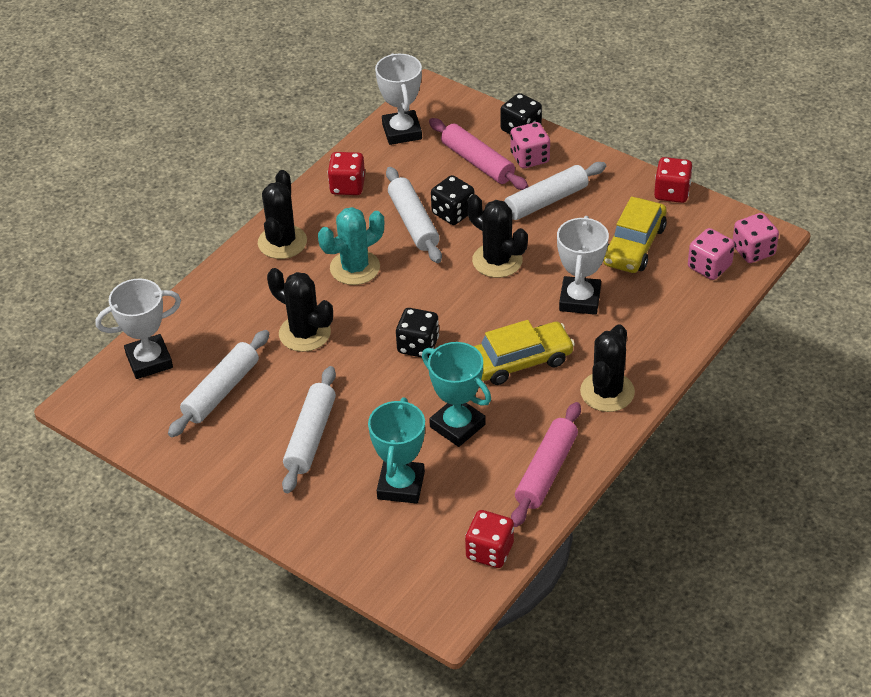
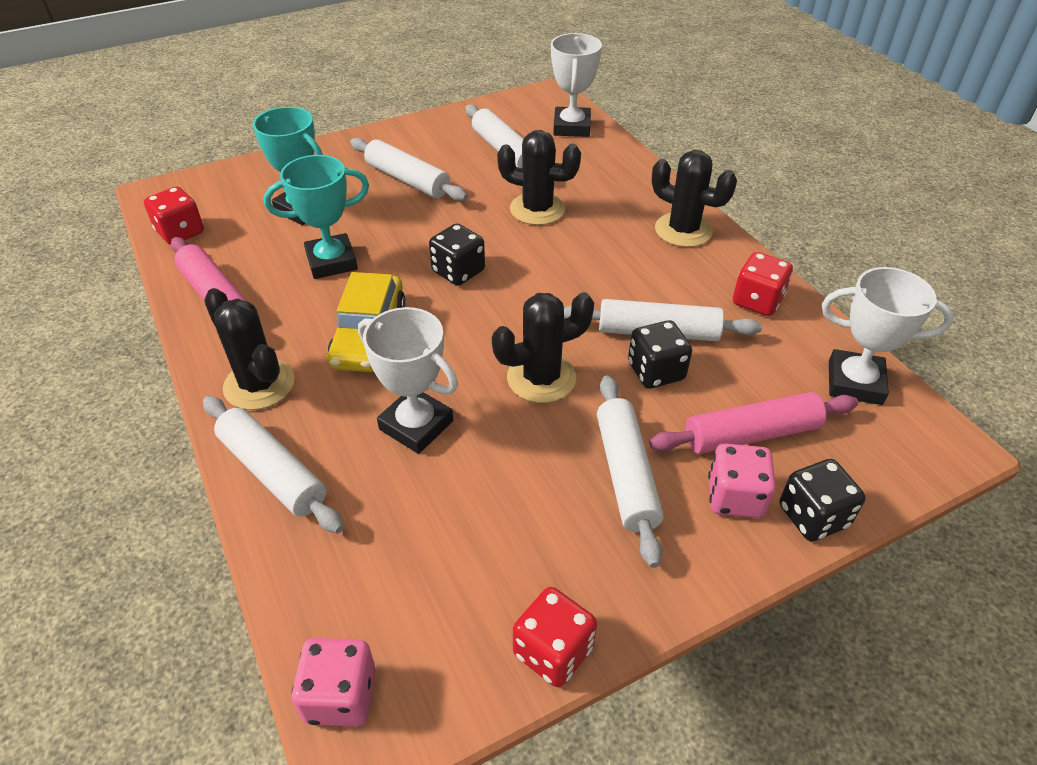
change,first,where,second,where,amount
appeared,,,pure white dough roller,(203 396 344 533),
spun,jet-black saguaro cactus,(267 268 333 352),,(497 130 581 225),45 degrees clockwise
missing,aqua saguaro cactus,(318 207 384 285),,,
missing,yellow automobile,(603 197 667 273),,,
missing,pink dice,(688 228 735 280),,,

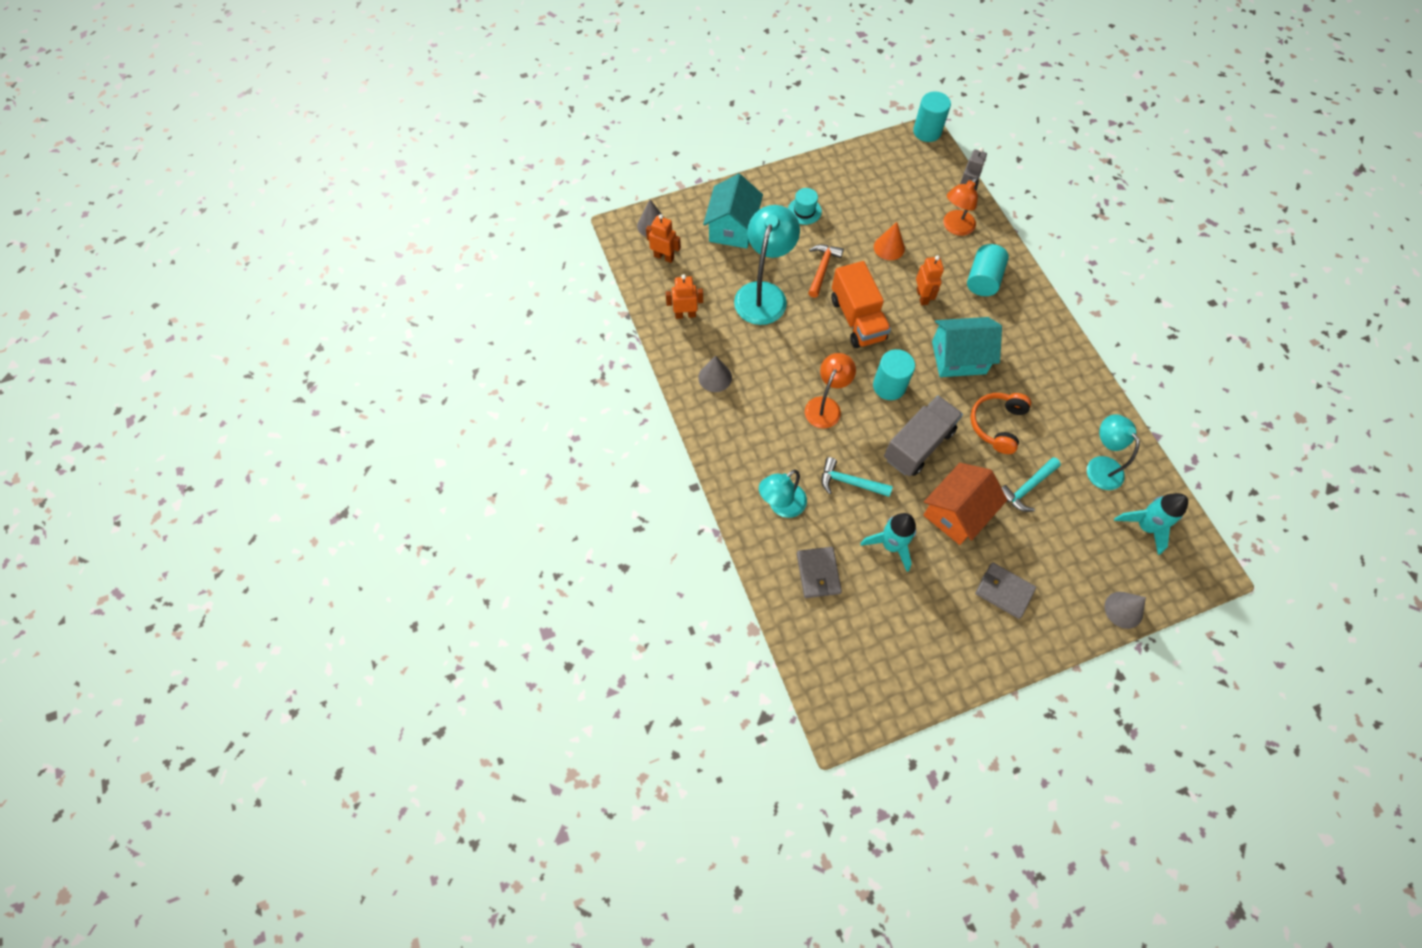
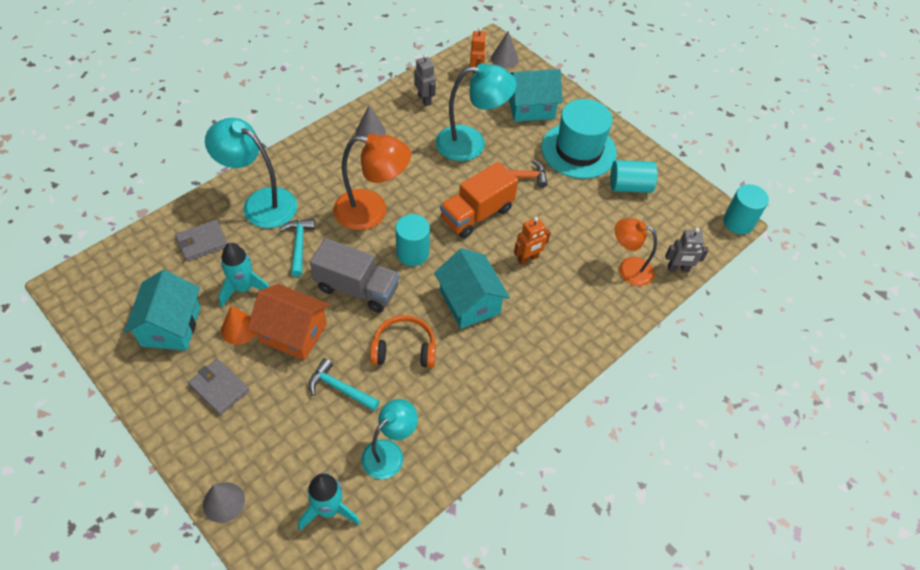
change,first,where,second,where,amount
appeared,,,aqua cottage,(124 270 200 351),
spun,gray billfold,(975 562 1036 619),,(188 359 249 415),60 degrees counterclockwise
size,aqua lamp,(759 469 807 518),,(205 118 297 228),x1.54
relocated,bright orange cone,(874 222 905 260),,(221 305 256 345),
size,bright orange lamp,(805 353 856 428),,(333 133 411 230),x1.54
colour,bright orange robot figure,(666 274 703 319),gray robot figure,(414 54 436 106),
size,aqua tall hat,(788 188 822 225),,(541 99 617 179),x2.24
relocated,aqua cylinder,(967 244 1009 296),,(610 160 658 193),

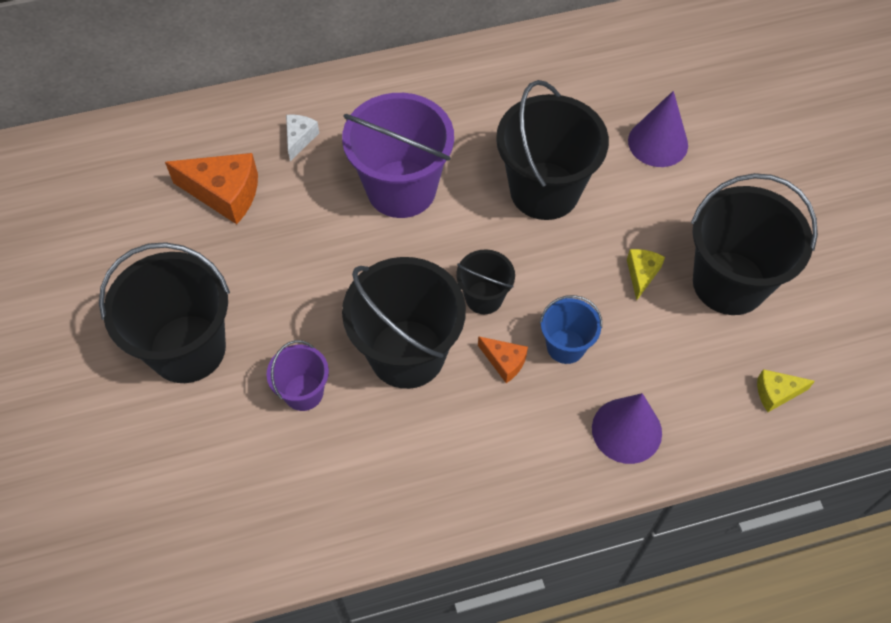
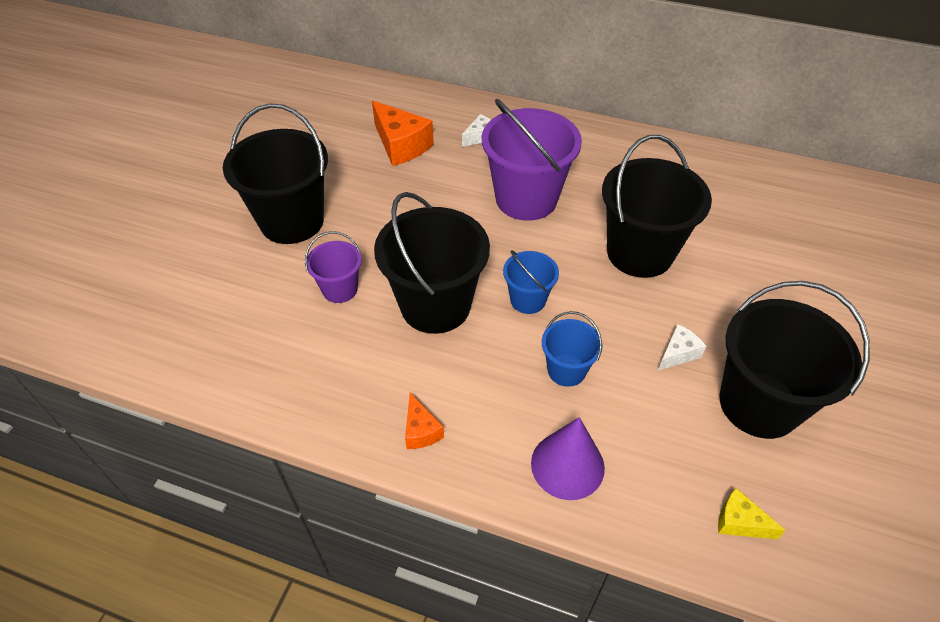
change,first,where,second,where,amount
relocated,bright orange piece of cheese,(478 336 528 383),,(405 393 444 449),
colour,jet-black bucket,(456 250 515 314),blue bucket,(503 250 559 314),
colour,yellow piece of cheese,(627 249 665 300),pure white piece of cheese,(658 324 706 371),
missing,royal purple cone,(628 91 688 167),,,

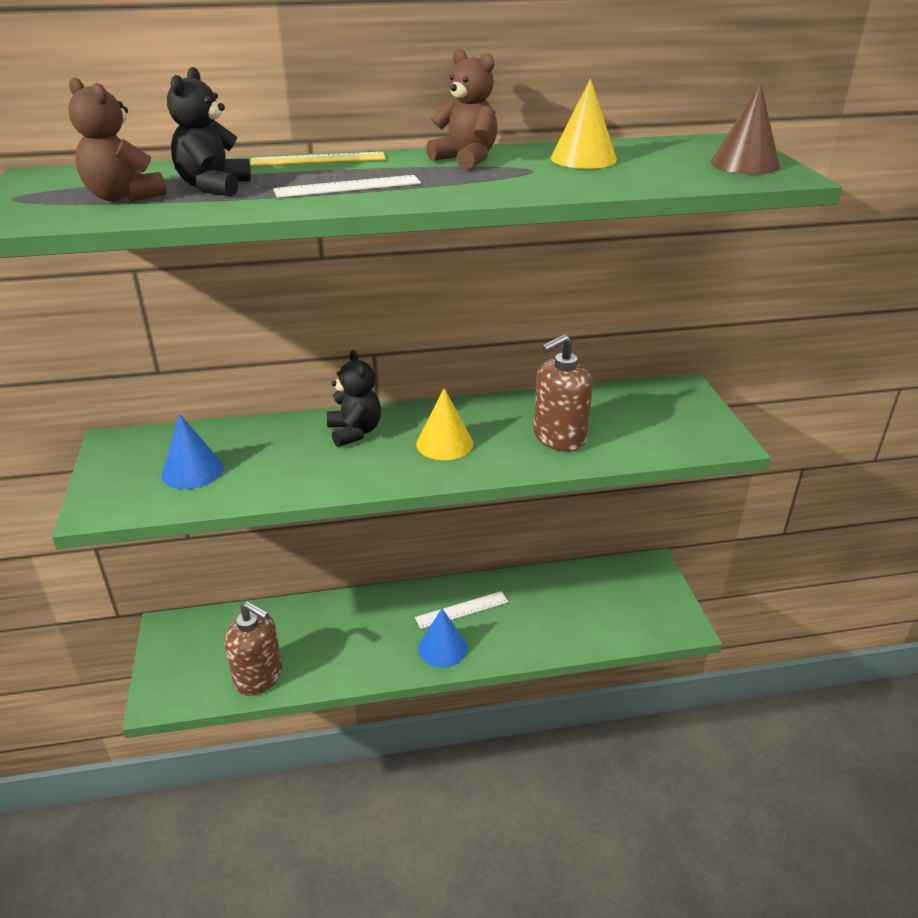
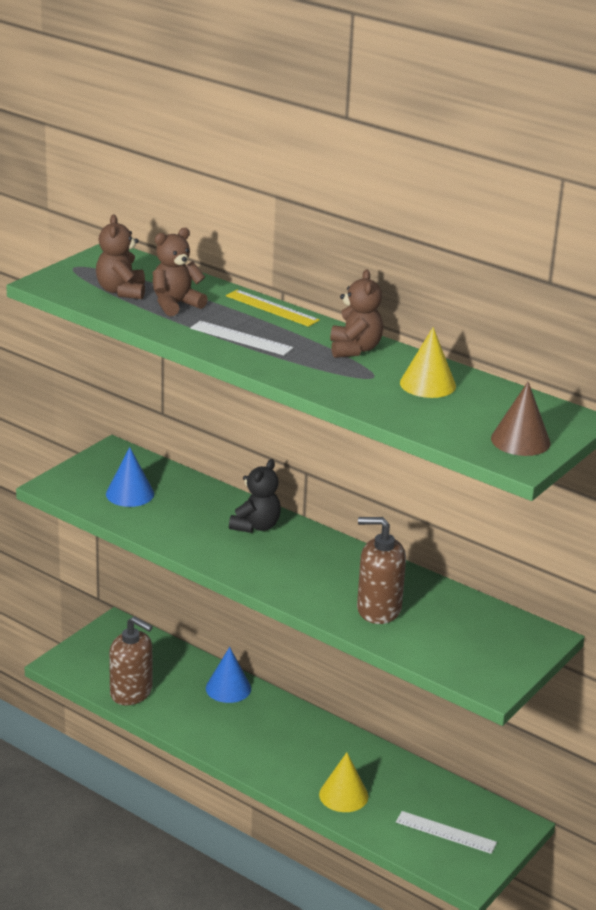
change,first,where,second,where,amount
spun,dark brown soap pump,(224 601 282 696),,(109 616 153 705),45 degrees counterclockwise
colour,jet-black teddy bear,(167 67 251 196),dark brown teddy bear,(152 228 208 316),
relocated,blue cone,(418 609 467 668),,(206 647 251 703),
relocated,yellow cone,(416 388 473 460),,(319 752 368 812),
relocated,pure white measuring stick,(415 591 508 629),,(396 811 497 854),

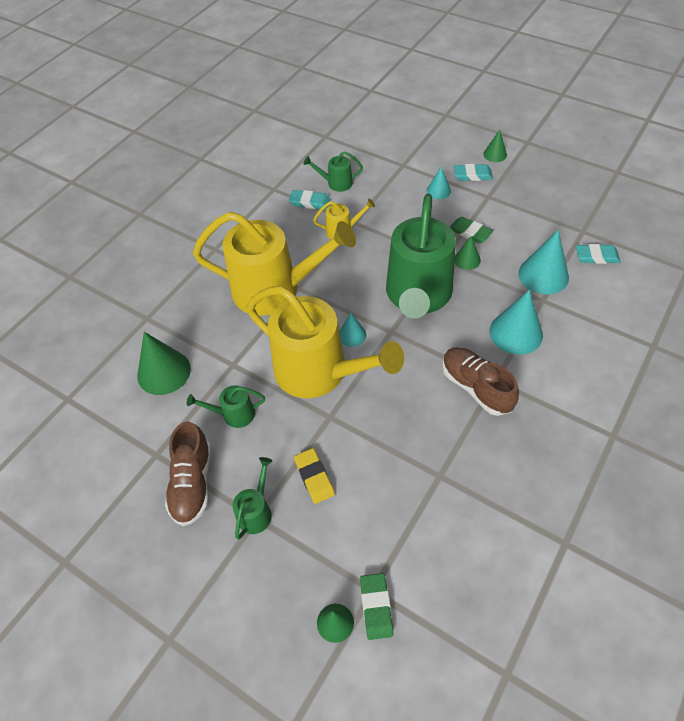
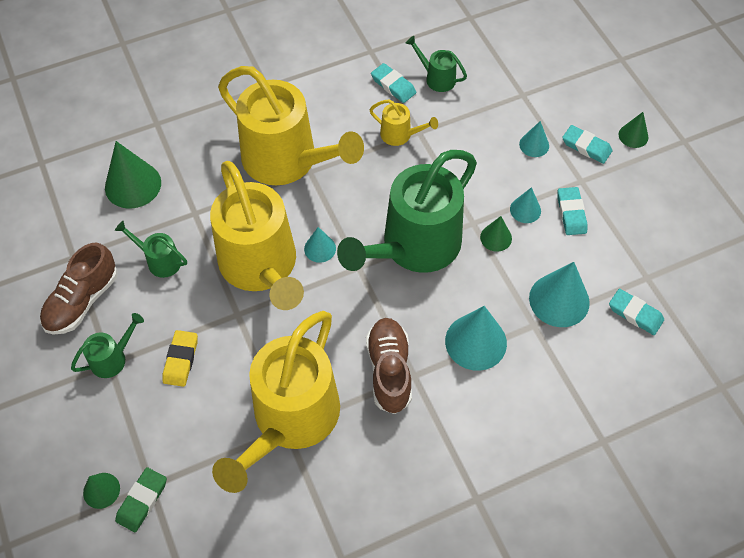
change,first,where,second,where,amount
appeared,,,yellow watering can,(212 311 340 493),
exchanged,green gum eraser,(450 217 493 243),aqua cone,(510 187 541 223),
appeared,,,aqua gum eraser,(557 187 588 235),

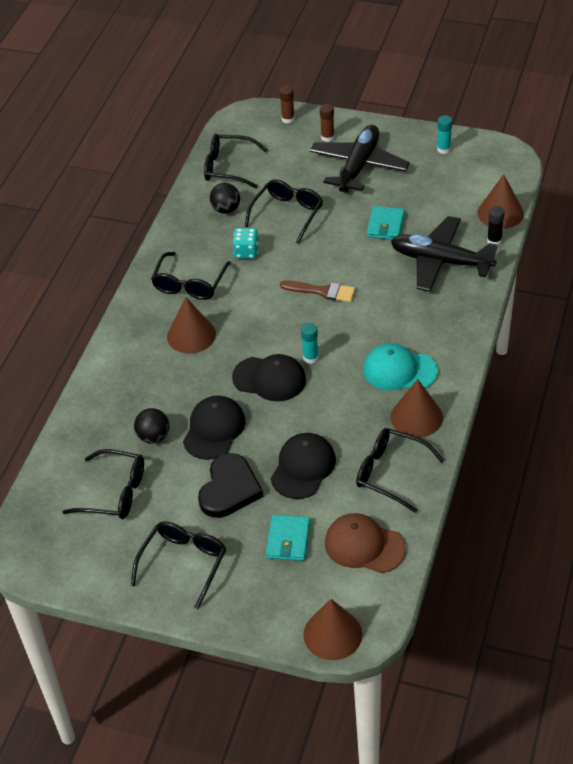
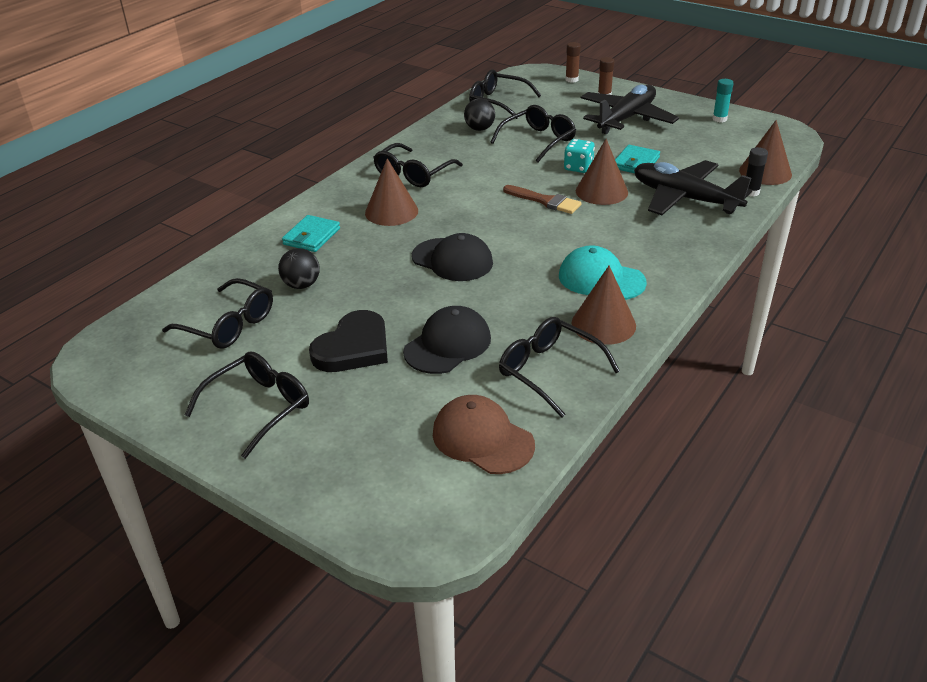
change,first,where,second,where,amount
relocated,aqua billfold,(266 515 310 561),,(282 215 340 252),
relocated,aqua dice,(232 228 259 259),,(564 139 595 173),
relocated,dark brown cone,(303 599 362 660),,(576 139 628 205),
missing,jet-black baseball cap,(183 396 245 460),,,
missing,aqua stick of glue,(301 323 319 364),,,

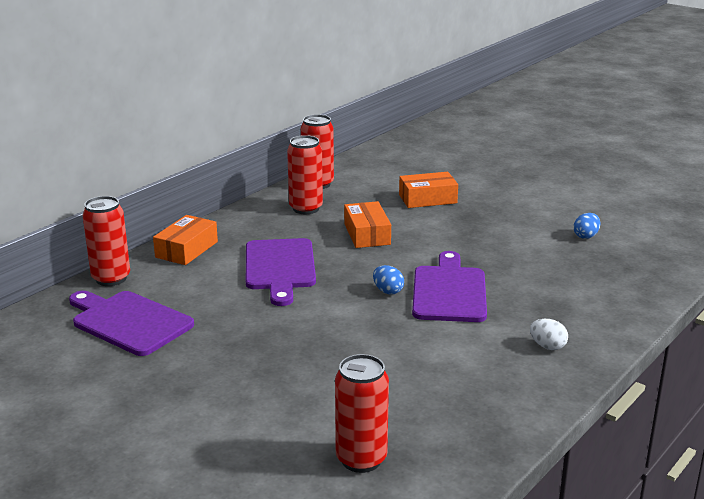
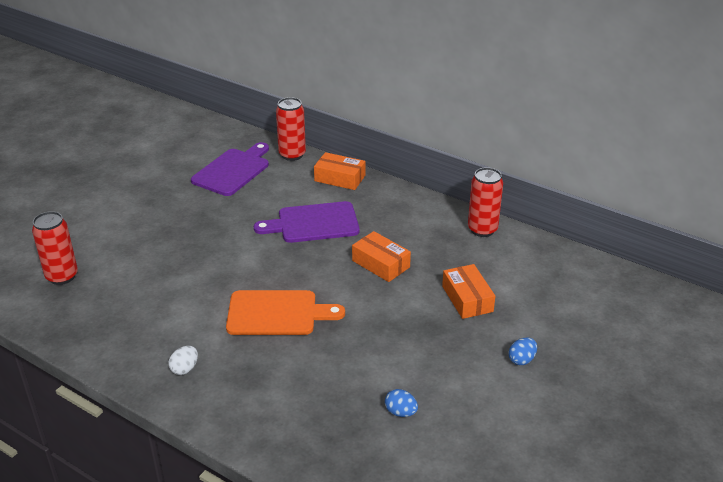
change,first,where,second,where,amount
colour,royal purple chopping board,(412 251 487 322),bright orange chopping board,(226 290 345 335),
spun,bright orange package,(344 201 391 248),,(352 231 411 282),60 degrees clockwise
relocated,blue egg,(373 265 404 294),,(509 337 537 365),
missing,red can,(287 135 323 214),,,

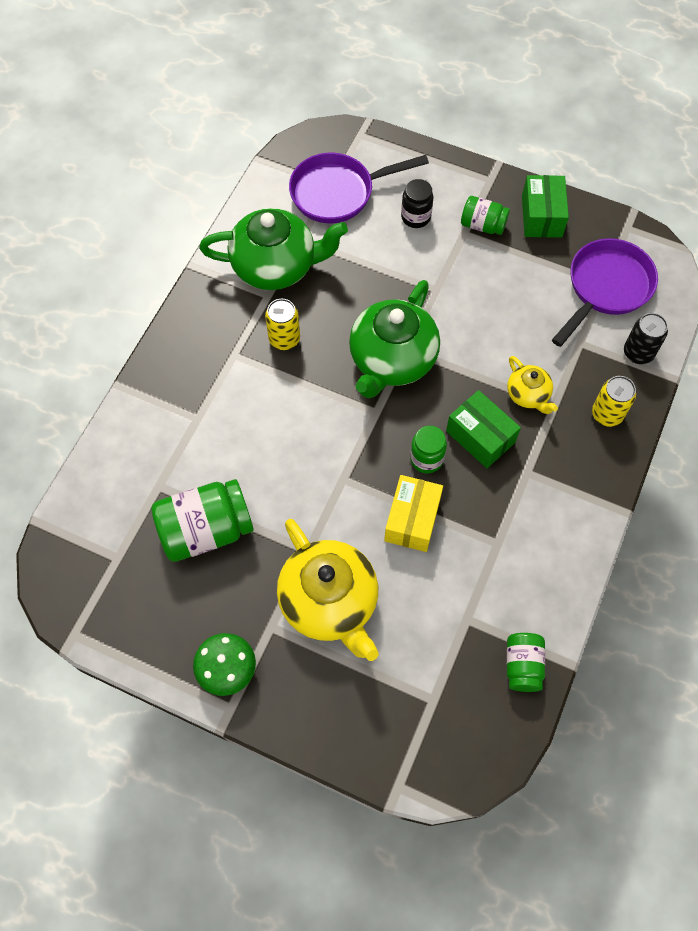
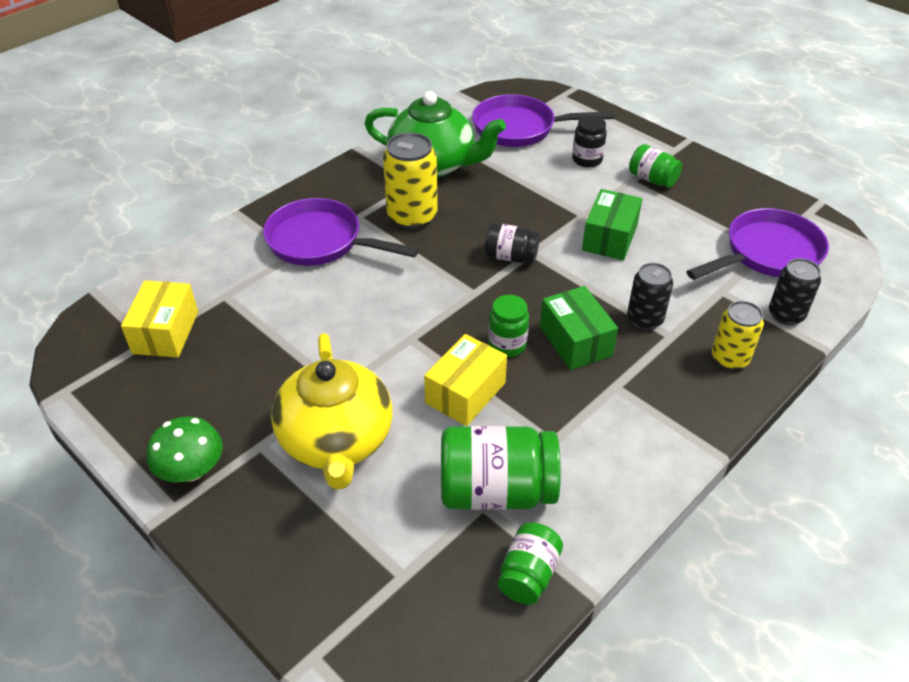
change,first,where,second,where,amount
appeared,,,yellow package,(121 281 198 358),
appeared,,,royal purple skillet,(263 198 419 266),
size,yellow can,(265 299 300 350),,(383 132 438 229),x1.54
relocated,green jam jar,(151 479 254 562),,(441 426 561 510),
exchanged,green tea pot,(349 280 440 398),jet-black jam jar,(485 223 540 263),
relocated,green package,(522 175 569 238),,(582 189 642 260),
exchanged,yellow tea pot,(507 356 558 414),jet-black can,(627 263 673 330),

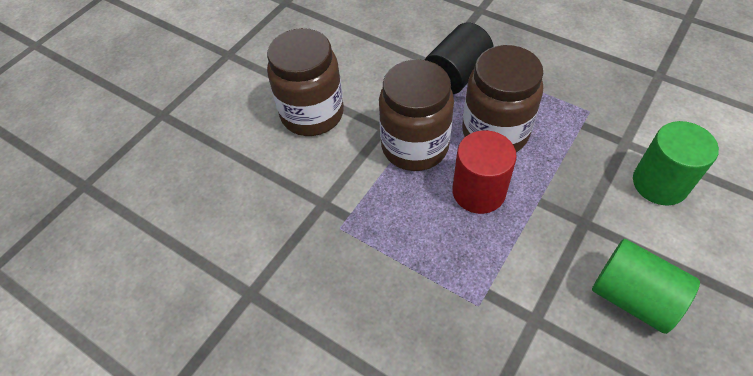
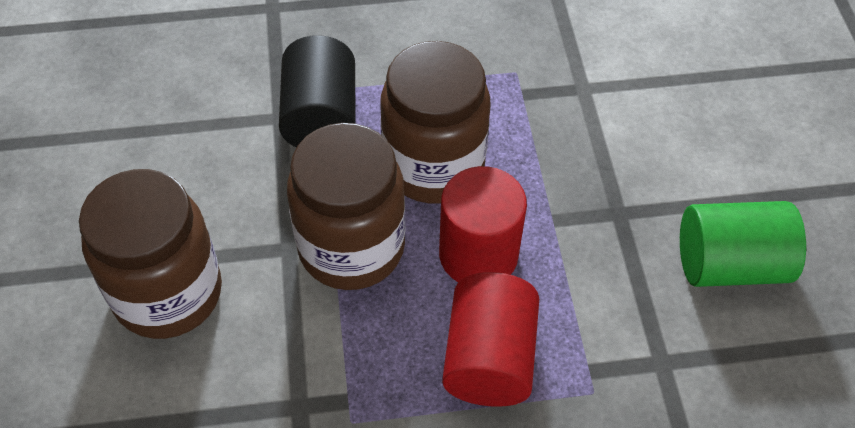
change,first,where,second,where,amount
appeared,,,red cylinder,(442 272 539 407),
missing,green cylinder,(633 121 719 206),,,

